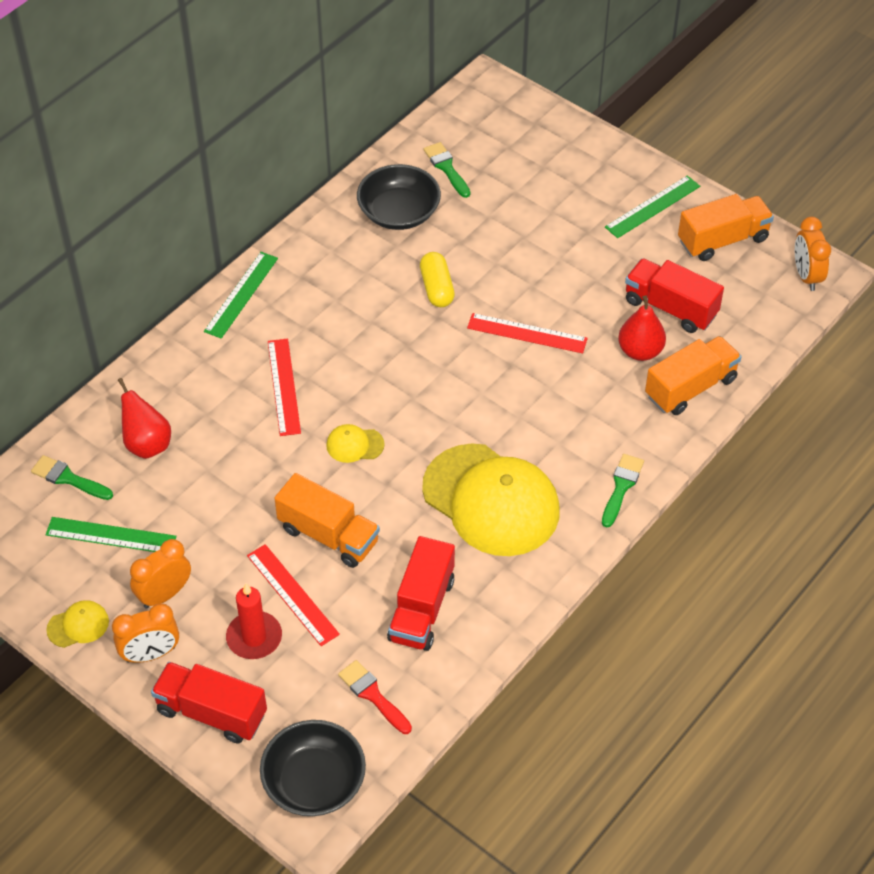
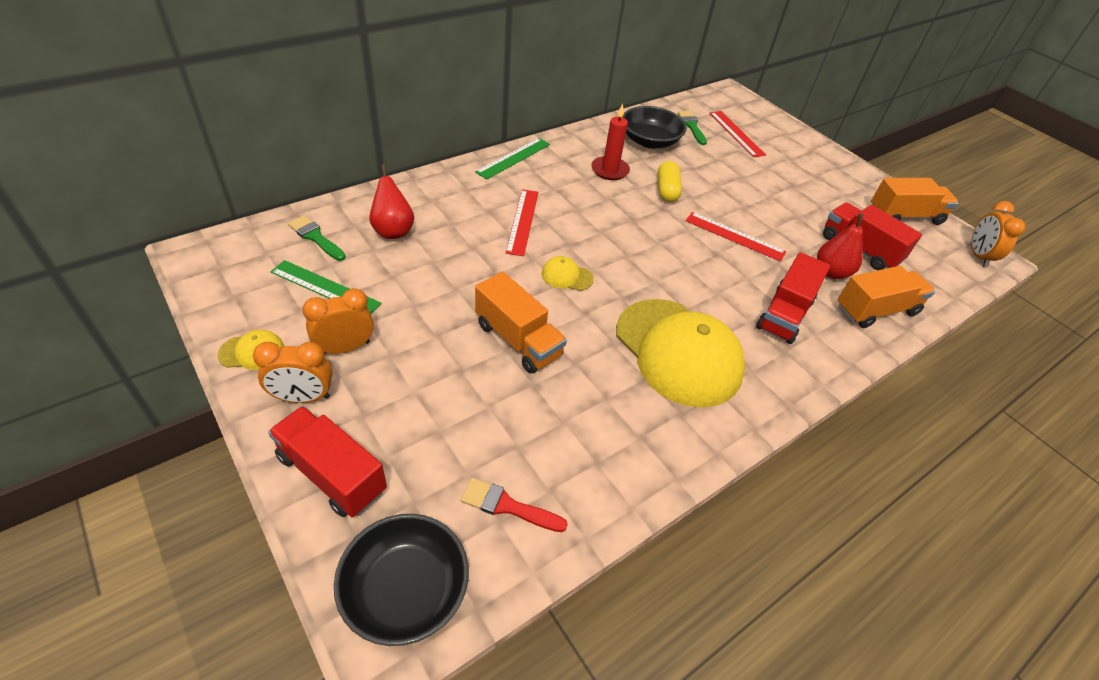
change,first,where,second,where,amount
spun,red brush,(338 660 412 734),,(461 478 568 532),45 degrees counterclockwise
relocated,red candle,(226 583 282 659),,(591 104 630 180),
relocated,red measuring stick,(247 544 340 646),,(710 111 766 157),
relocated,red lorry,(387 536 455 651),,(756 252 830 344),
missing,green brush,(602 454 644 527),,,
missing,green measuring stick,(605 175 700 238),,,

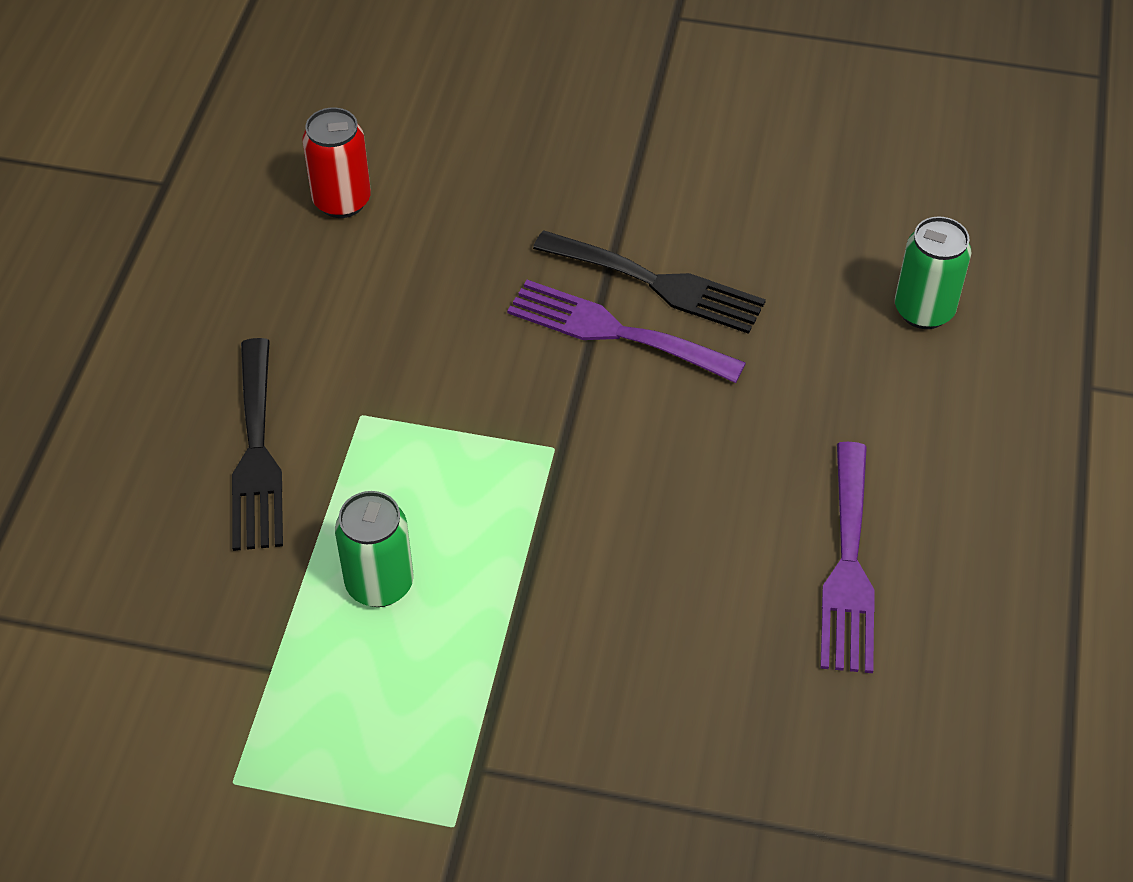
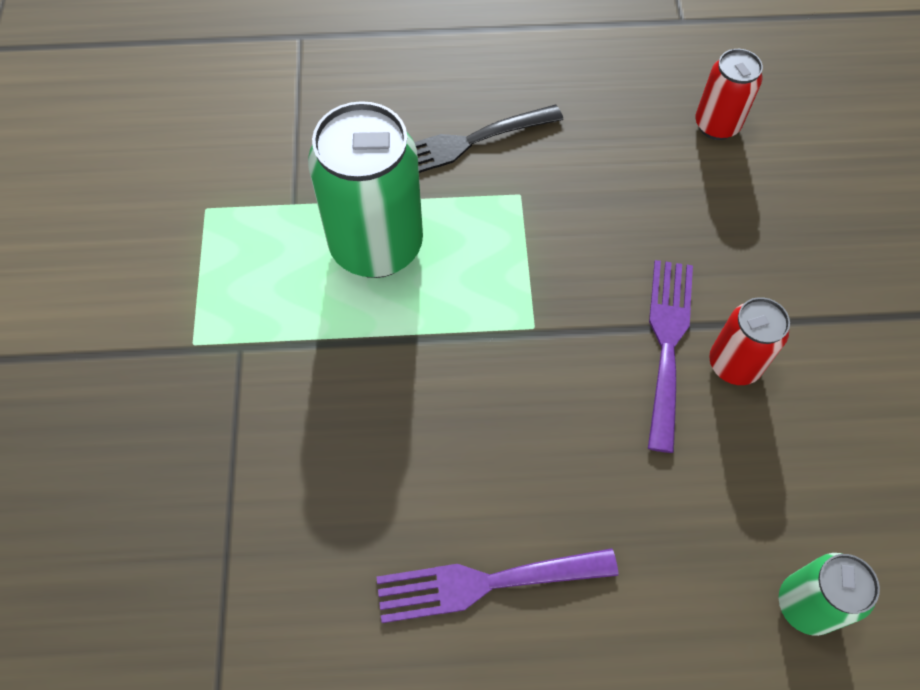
change,first,where,second,where,amount
size,green can,(335 491 414 607),,(308 101 423 278),x1.84
exchanged,jet-black table fork,(533 230 766 334),red can,(709 297 790 385),

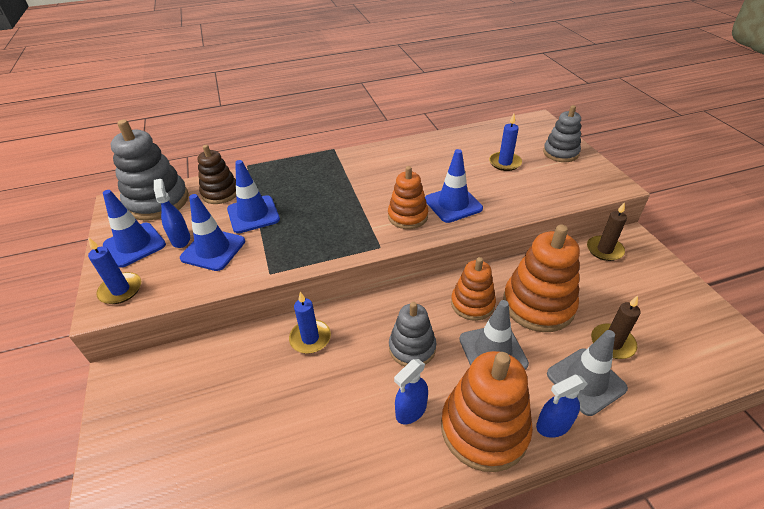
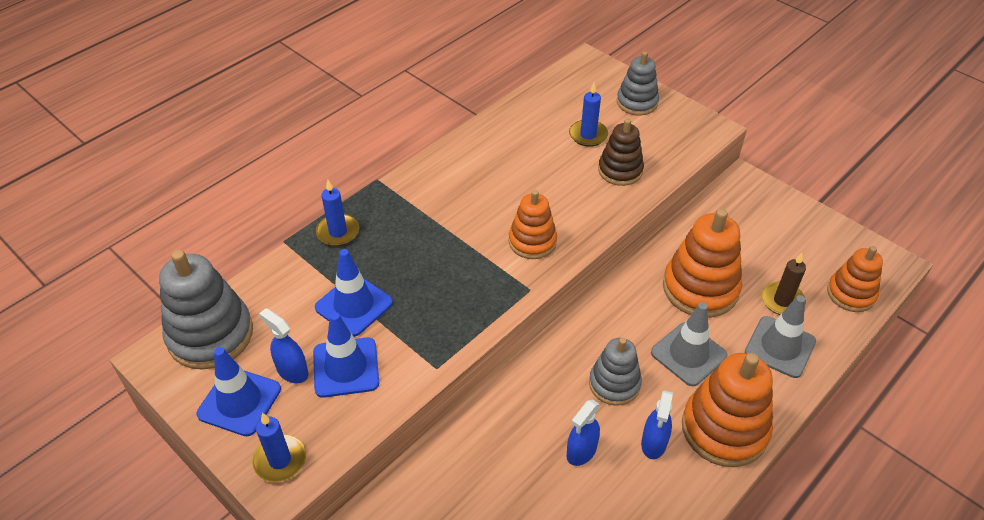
change,first,where,second,where,amount
relocated,blue candle,(289 292 331 354),,(316 180 359 246),
relocated,blue spray cleaner,(536 375 588 438),,(566 399 600 466),
relocated,dark brown stacking rings,(198 145 236 204),,(598 119 644 186),
relocated,bright orange stacking rings,(451 257 496 321),,(827 246 883 312),
missing,blue road cone,(425 149 483 223),,,
missing,dark brown candle,(587 202 627 261),,,

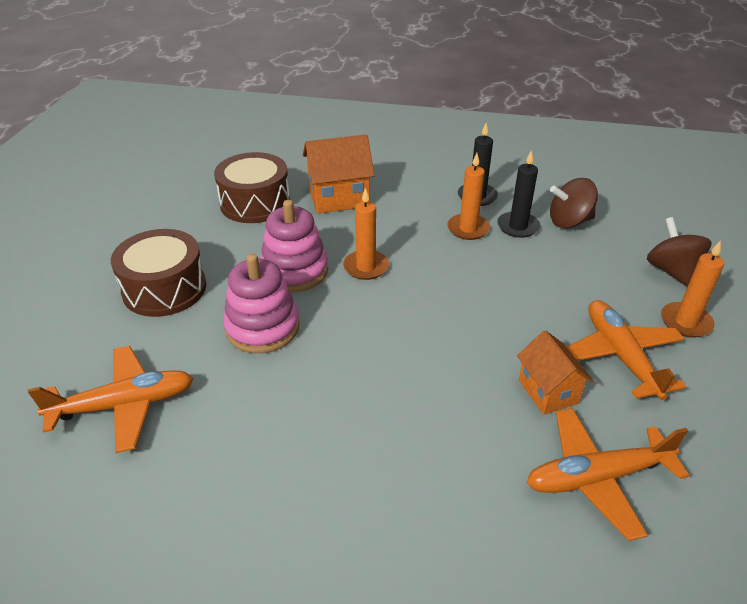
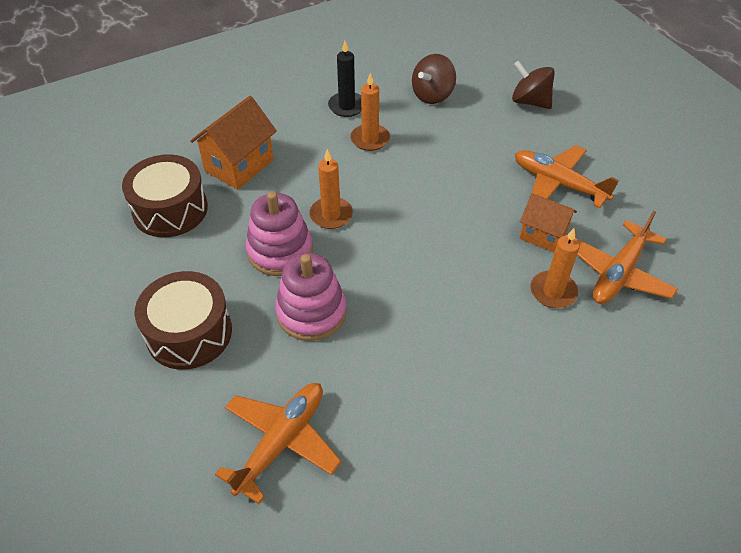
change,first,where,second,where,amount
relocated,bright orange candle,(661 240 724 338),,(530 228 580 308),
missing,jet-black candle,(497 150 540 238),,,

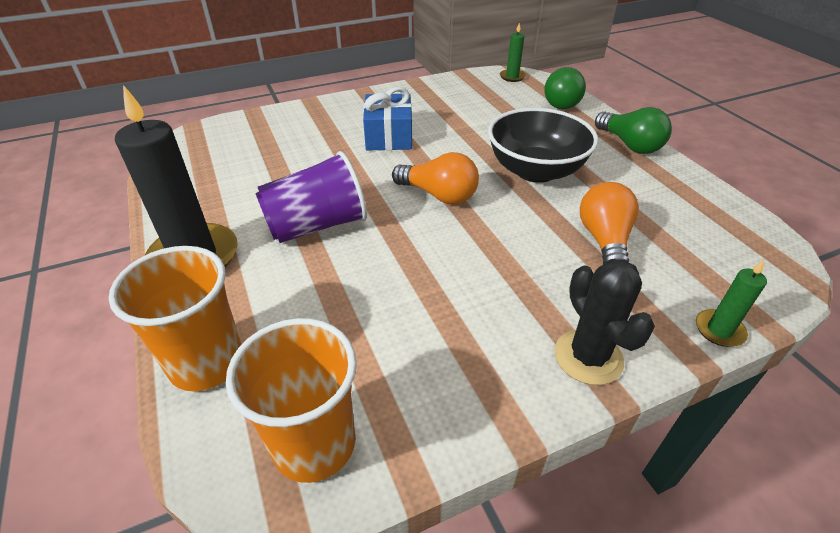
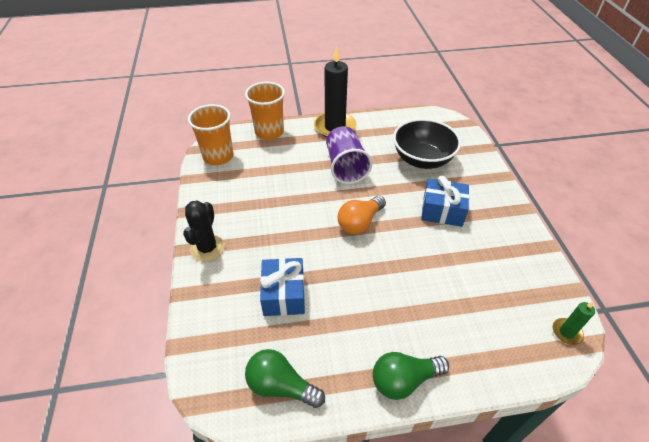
change,first,where,second,where,amount
spun,jet-black saguaro cactus,(555 259 655 385),,(183 200 225 262),75 degrees counterclockwise
relocated,green light bulb,(544 67 586 109),,(245 349 325 408),
exchanged,bright orange light bulb,(580 182 639 264),blue gift,(260 258 305 316),
relocated,jet-black deep dish,(488 108 598 183),,(393 119 461 169),
missing,green candle,(696 260 767 347),,,

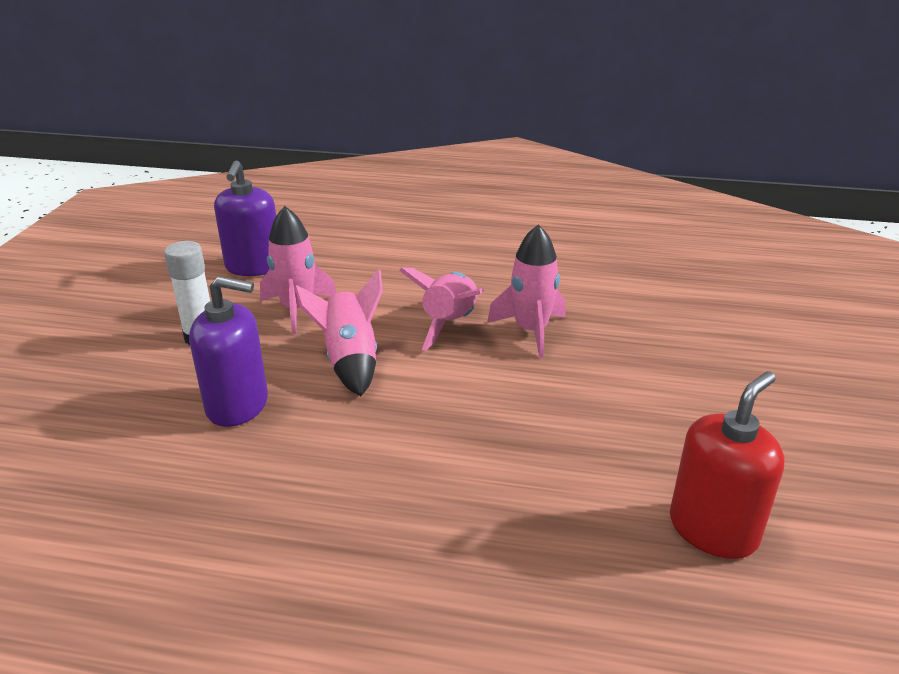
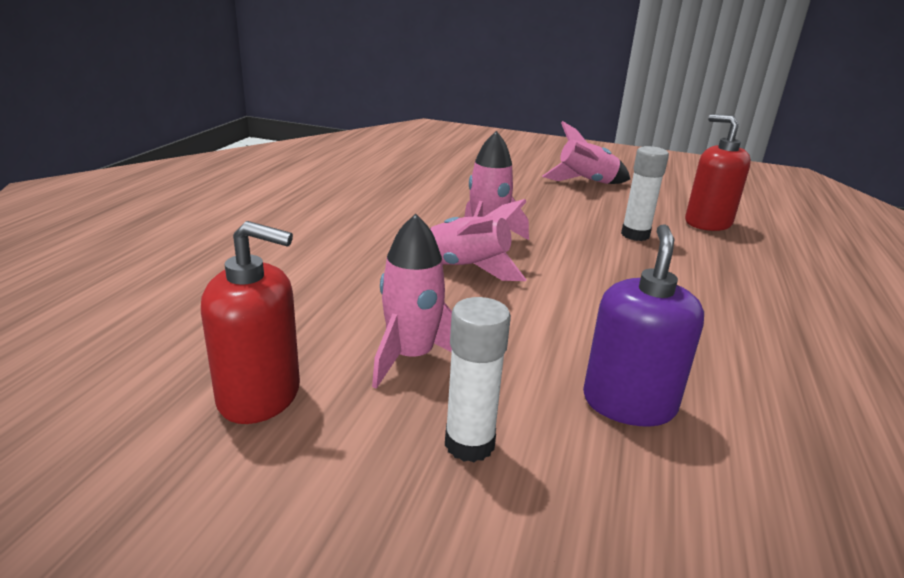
change,first,where,second,where,amount
colour,royal purple soap pump,(214 161 276 276),red soap pump,(201 221 300 424),
relocated,pink toy rocket,(294 269 383 396),,(542 121 630 184),
appeared,,,pure white stick of glue,(621 146 669 241),

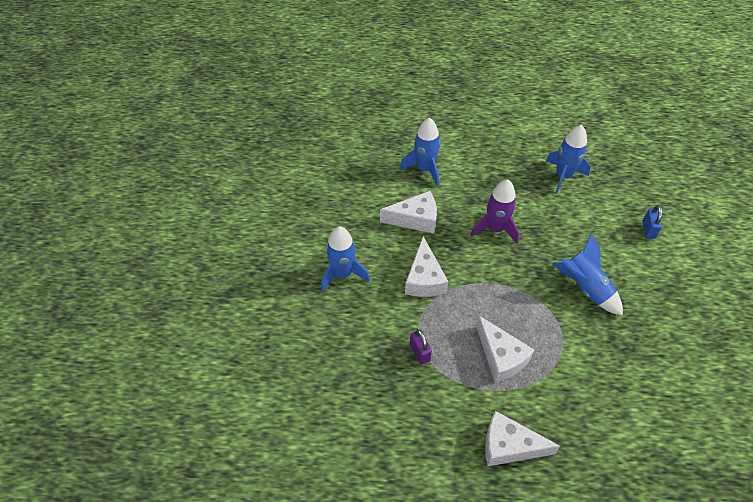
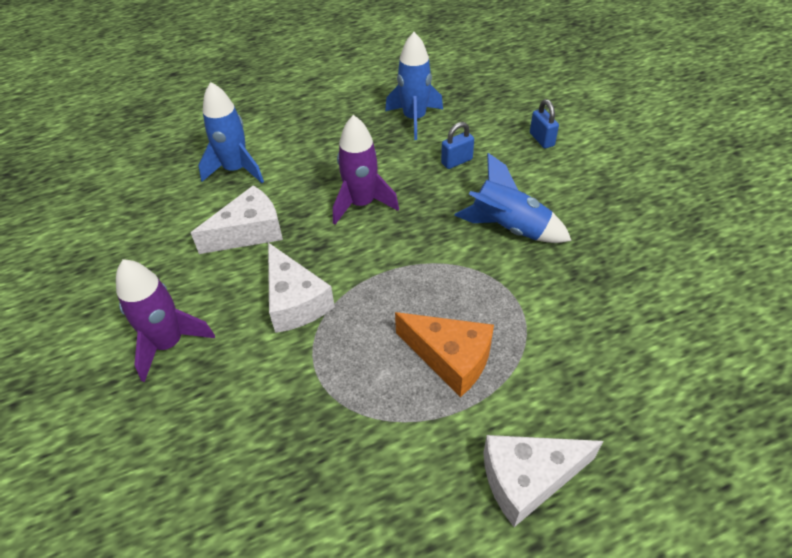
change,first,where,second,where,amount
colour,blue toy rocket,(321 226 370 291),royal purple toy rocket,(116 259 215 382),
colour,pure white piece of cheese,(476 316 534 382),bright orange piece of cheese,(395 312 494 397),
appeared,,,blue padlock,(441 122 474 169),
missing,royal purple padlock,(410 329 432 365),,,

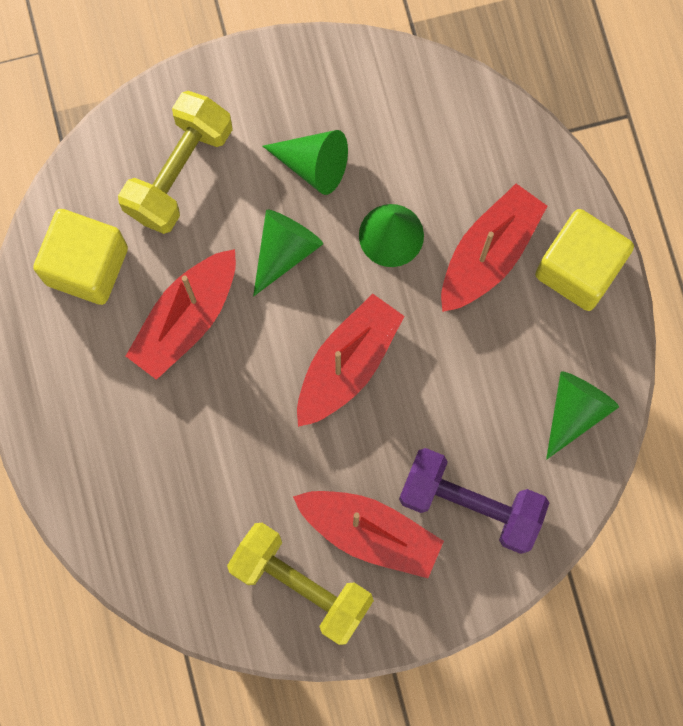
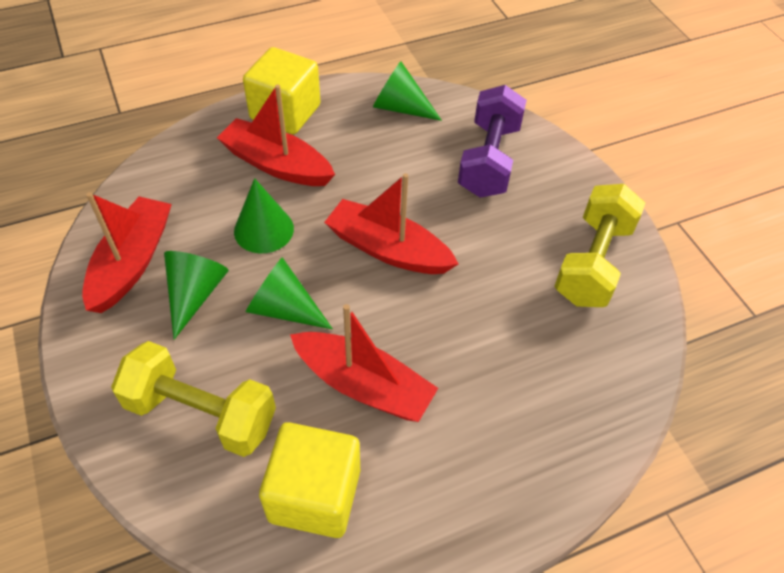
change,first,where,second,where,amount
relocated,red toy boat,(293 491 444 578),,(82 192 172 313),

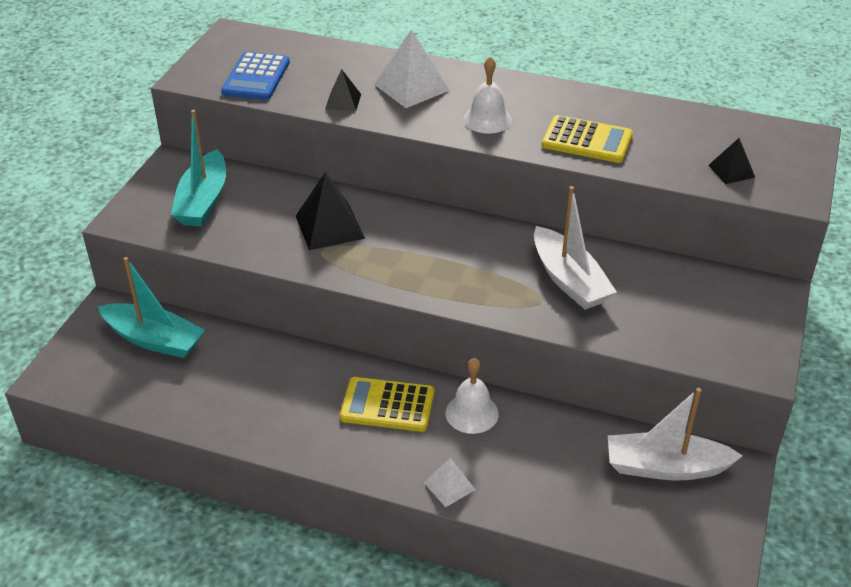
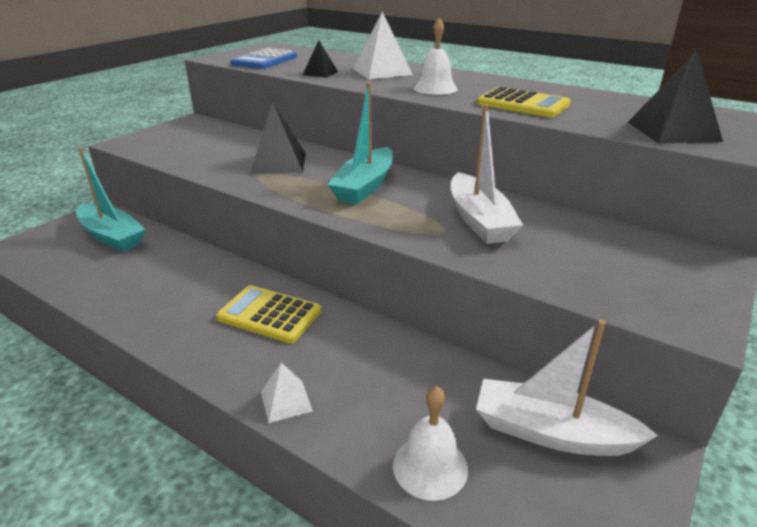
change,first,where,second,where,amount
relocated,aqua toy boat,(171 110 226 226),,(328 82 393 204),
relocated,pure white school bell,(445 358 499 434),,(393 386 468 501),
size,jet-black solid pyramid,(708 138 755 184),,(628 51 723 144),x1.77

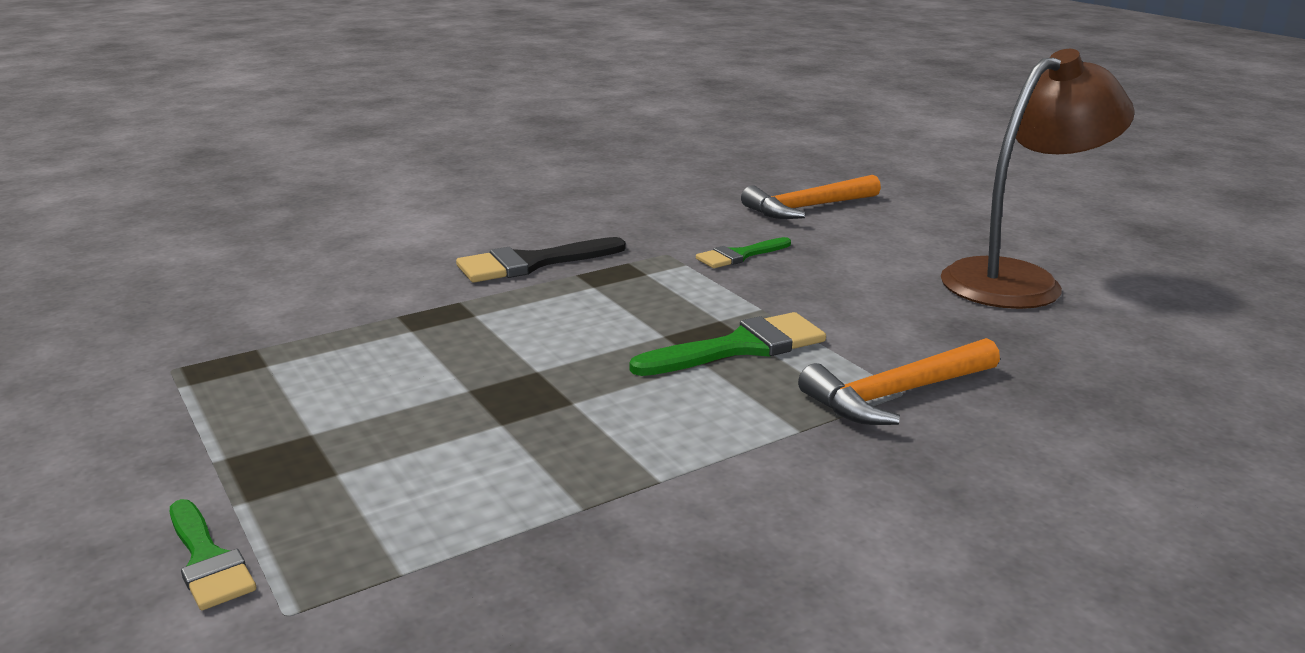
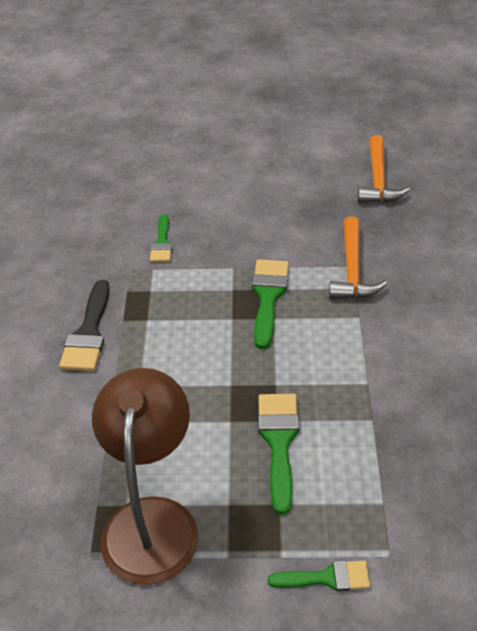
change,first,where,second,where,amount
relocated,dark brown lamp,(941 49 1135 309),,(92 368 198 585),
appeared,,,green brush,(258 394 299 515),
relocated,bright orange hammer,(741 175 881 219),,(358 135 410 203),

